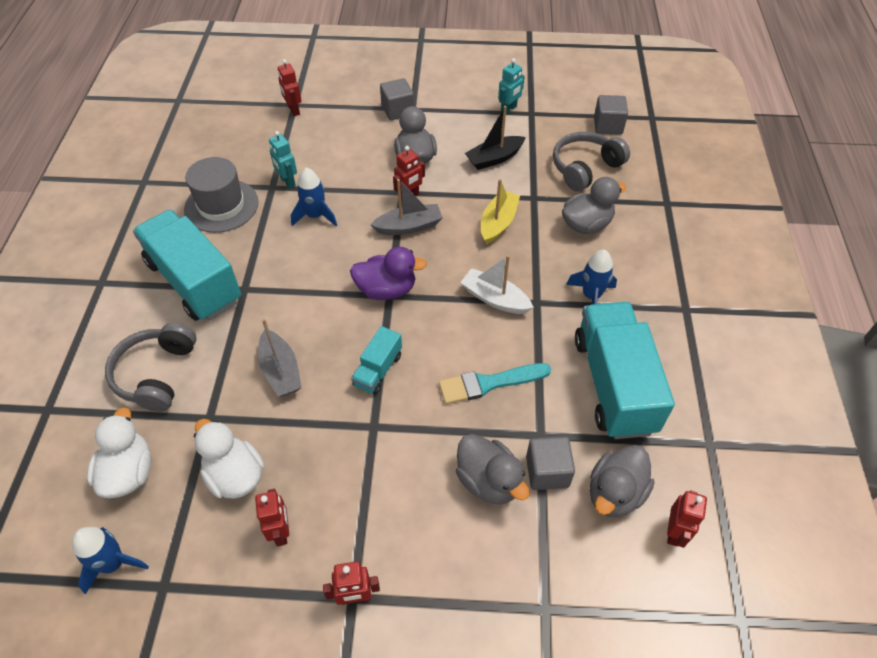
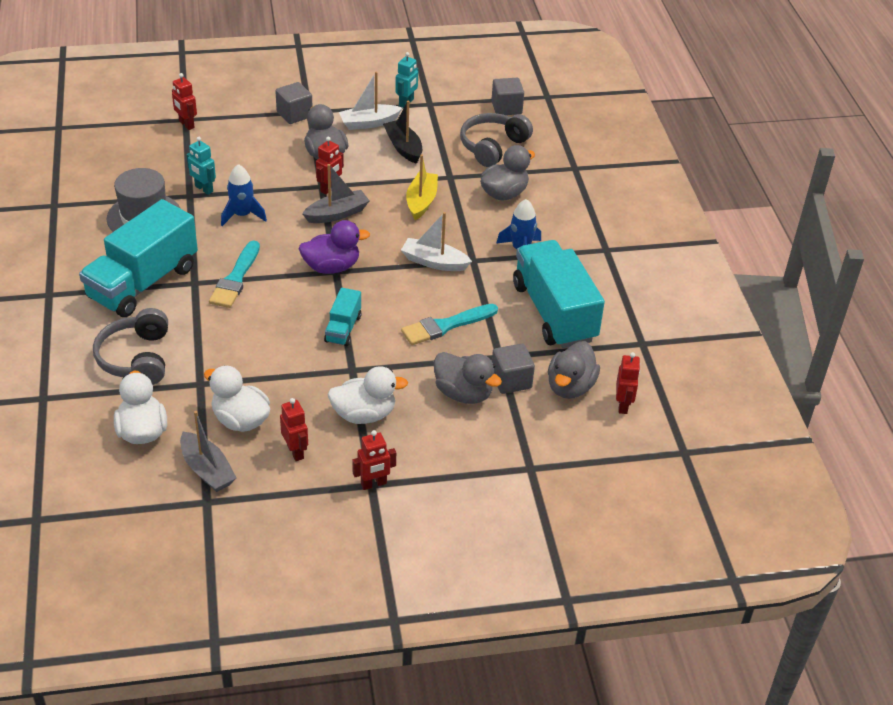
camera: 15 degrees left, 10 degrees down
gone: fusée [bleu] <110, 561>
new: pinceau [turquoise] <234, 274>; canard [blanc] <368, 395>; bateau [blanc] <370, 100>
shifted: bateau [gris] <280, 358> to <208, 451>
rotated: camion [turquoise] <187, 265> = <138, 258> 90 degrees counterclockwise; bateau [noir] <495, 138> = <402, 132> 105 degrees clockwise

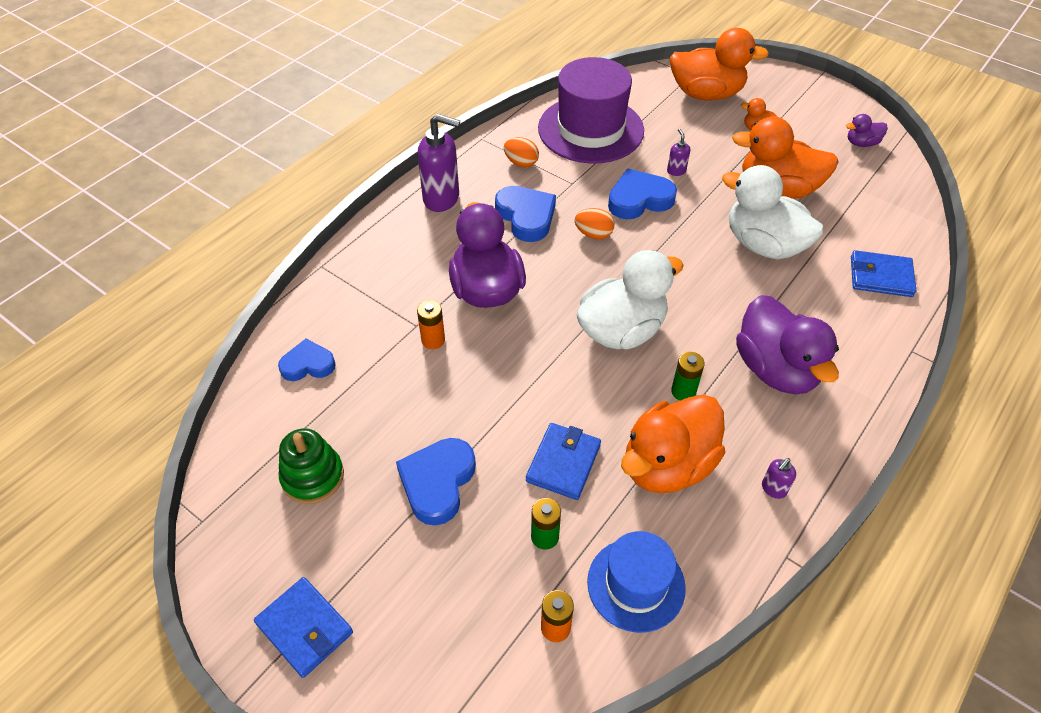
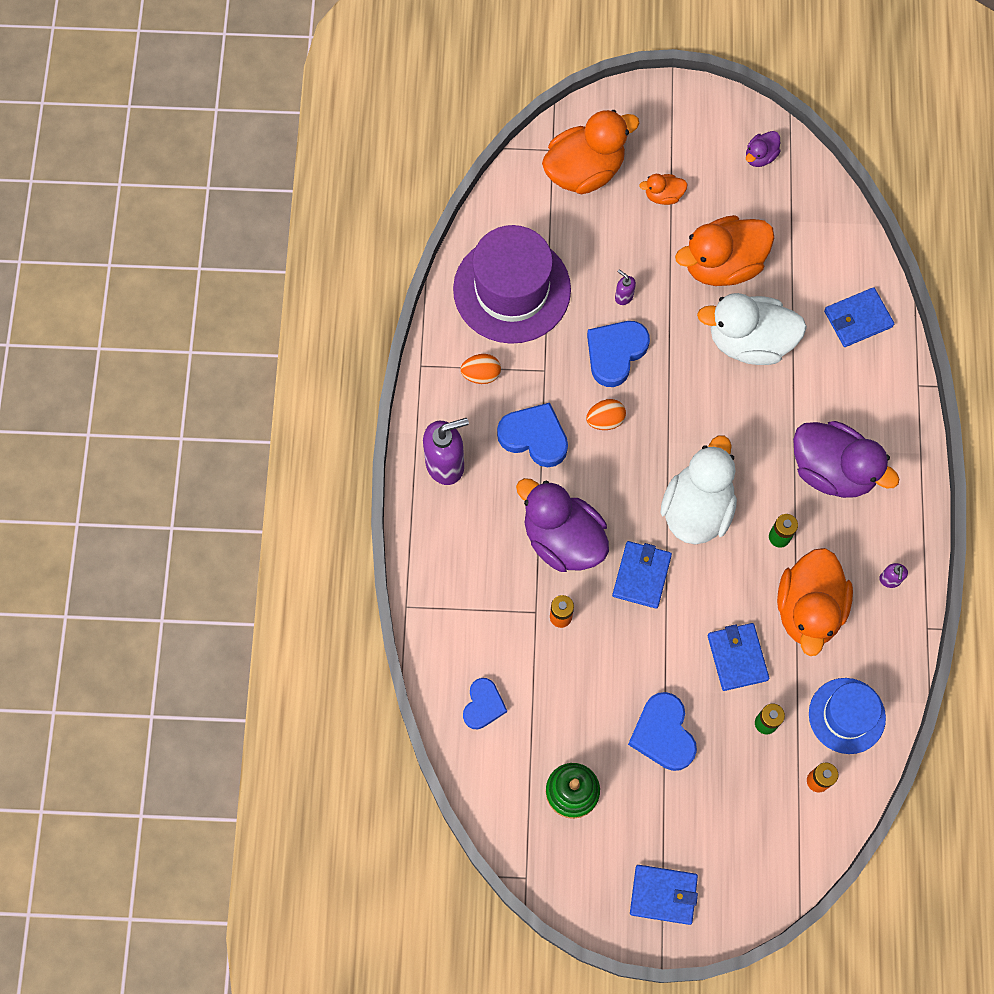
camera: 35 degrees left, 20 degrees up
new: portefeuille [bleu] <642, 575>
rotated: cœur [bleu] <307, 360> = <485, 703> 150 degrees clockwise

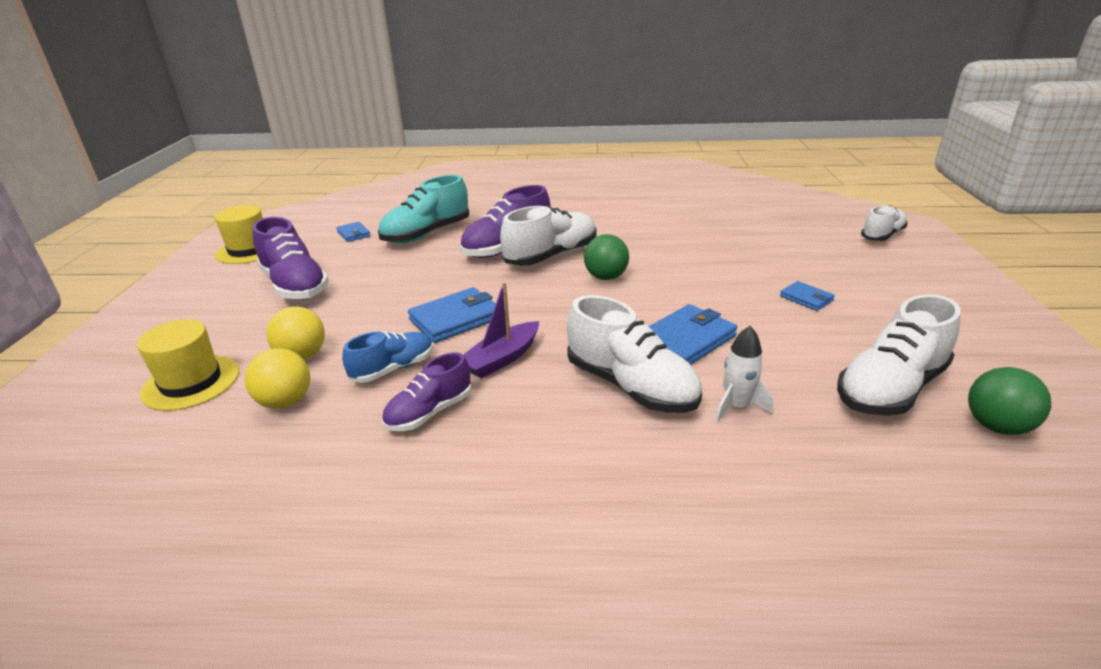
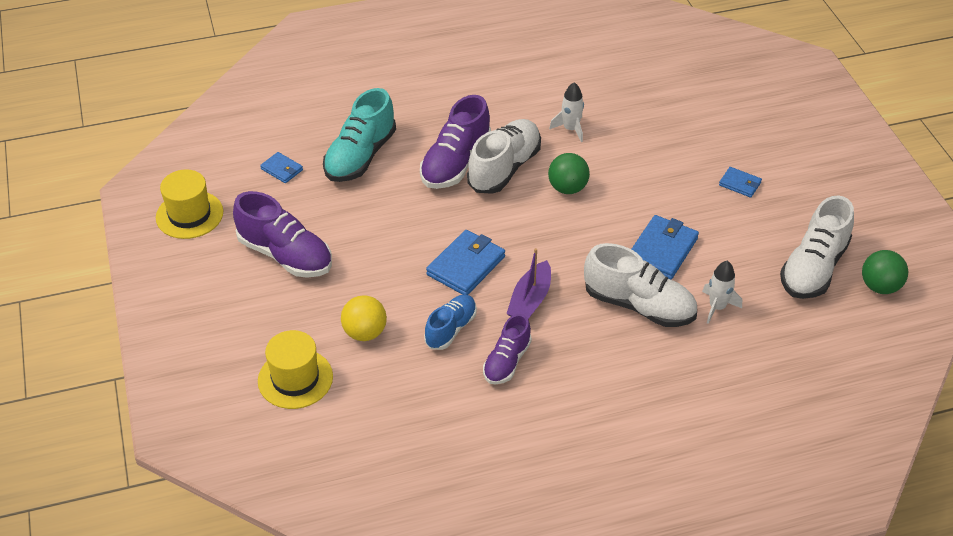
camera: 20 degrees left, 15 degrees up
gone: balle [jaune] <277, 378>; chaussure [blanc] <884, 223>
new: fusée [blanc] <566, 112>

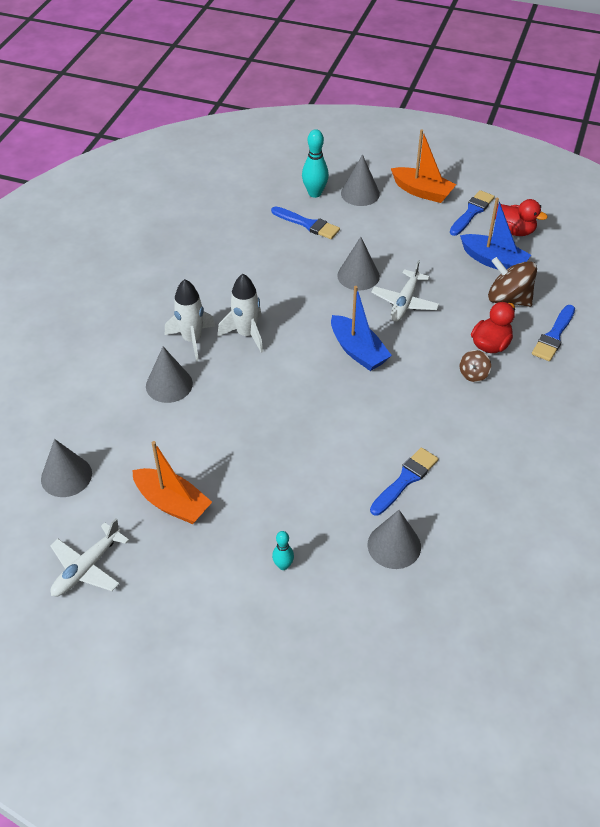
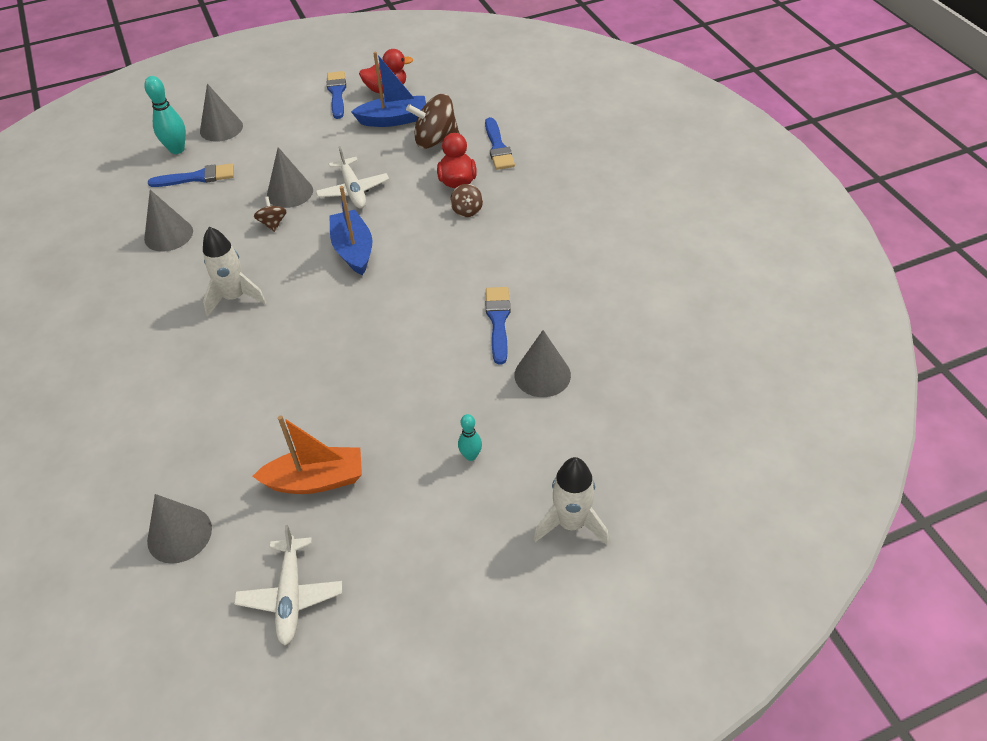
camera: 40 degrees left, 0 degrees up
gone: bateau [orange] <423, 166>
new: toupie [marron] <270, 214>
shifted: cône [gris] <169, 375> to <168, 221>; fusée [blanc] <190, 320> to <571, 501>
rotated: bateau [bleu] <361, 328> = <350, 231> 120 degrees counterclockwise

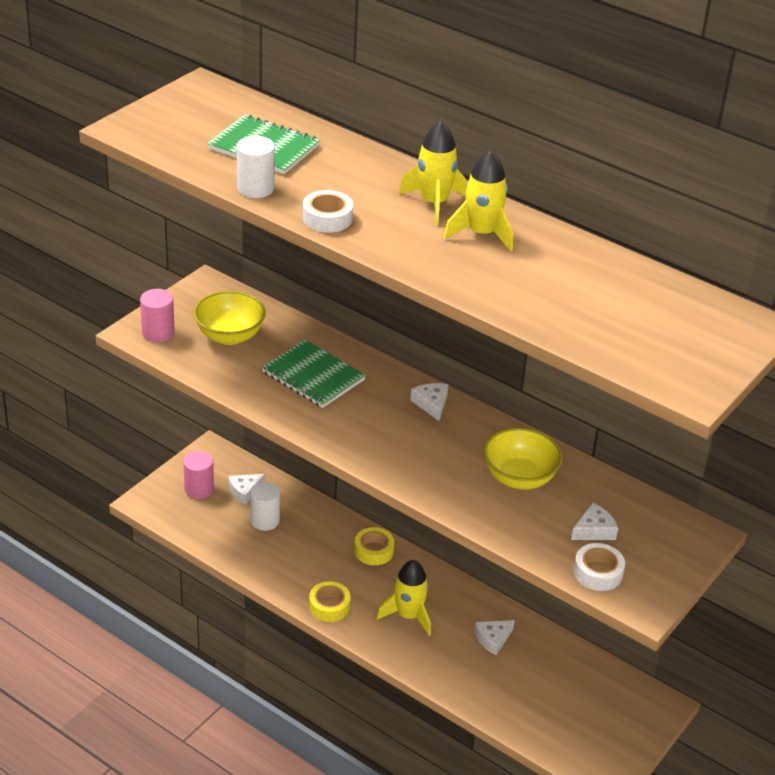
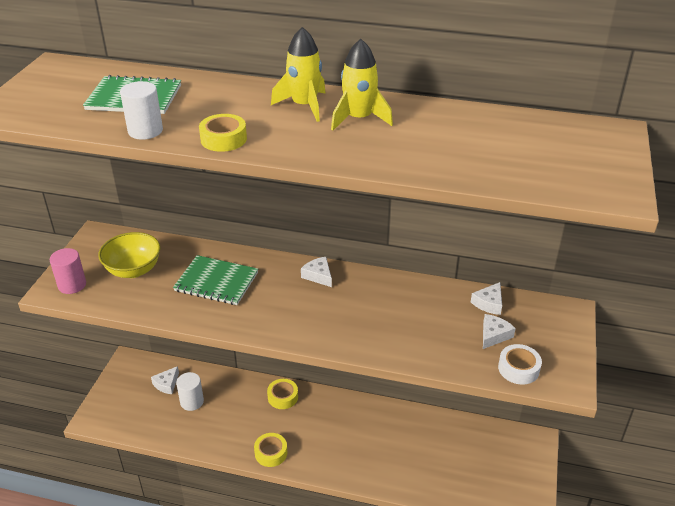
camera: 20 degrees left, 0 degrees up
gone: cylindre [rose] <199, 475>; fusée [jaune] <403, 598>; bol [jaune] <523, 459>
shifted: fromage [blanc] <494, 637> to <486, 298>
repainted: ruban adhésif [blanc] <328, 211> to ruban adhésif [jaune] <223, 133>

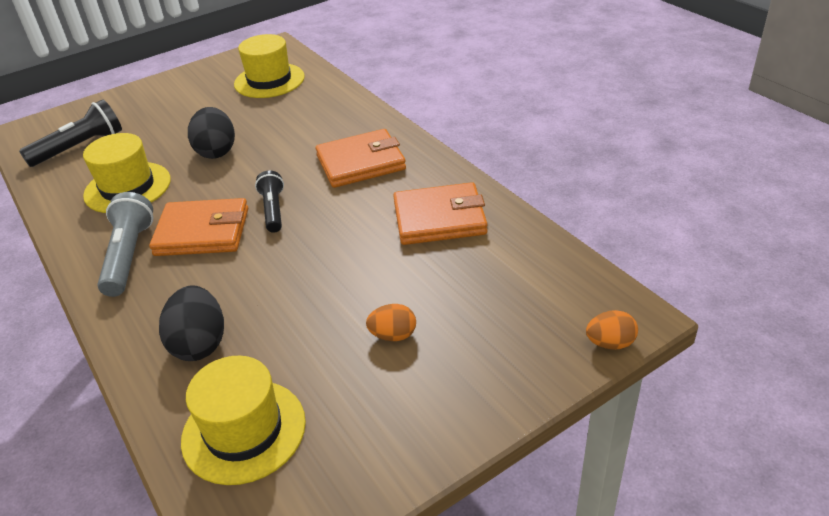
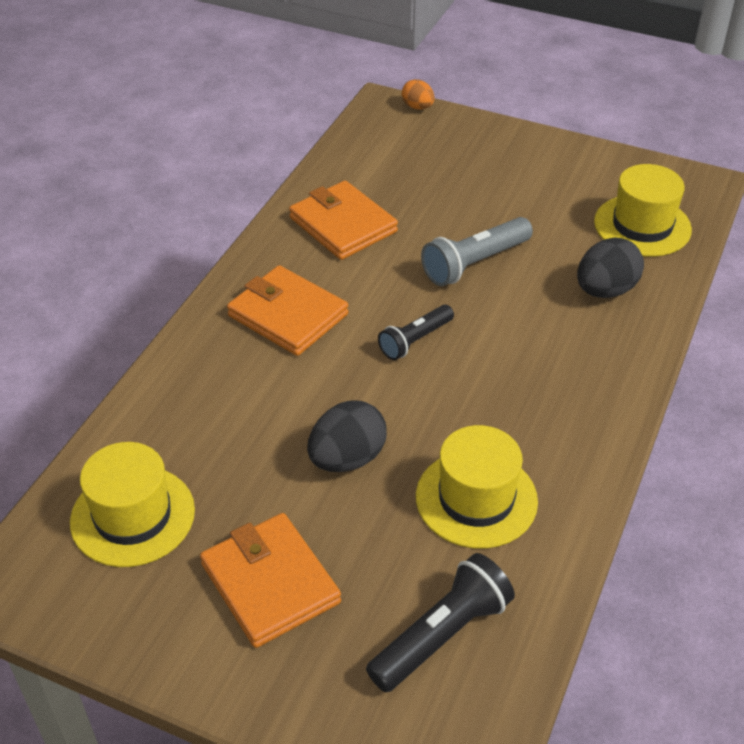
camera: 125 degrees left, 5 degrees up
gone: œuf [orange] <391, 322>
shifted: portefeuille [orange] <198, 227> to <270, 580>; lampe de poche [gris] <125, 244> to <477, 251>
rotated: lampe de poche [noir] <70, 133> = <440, 622> 120 degrees clockwise

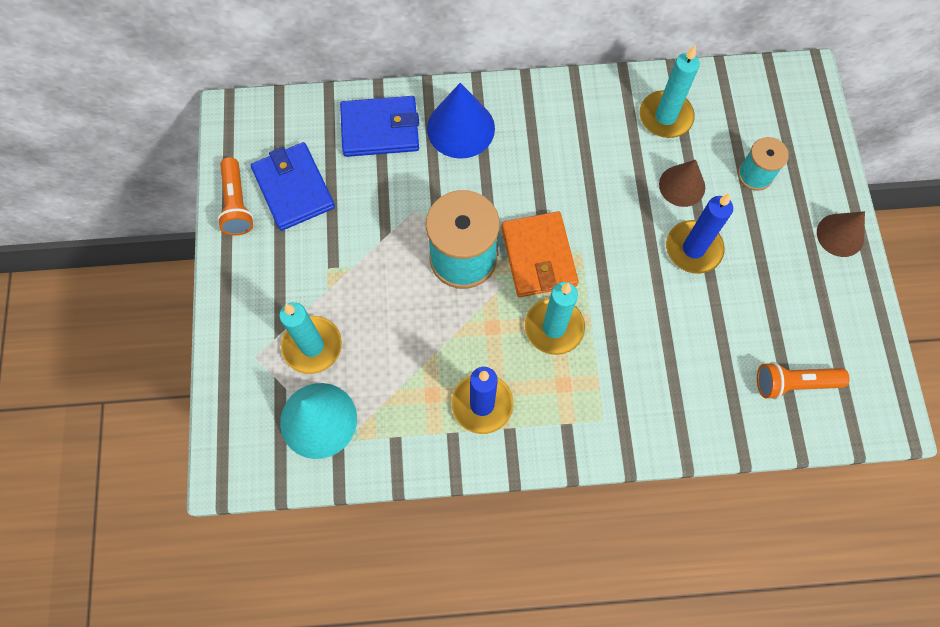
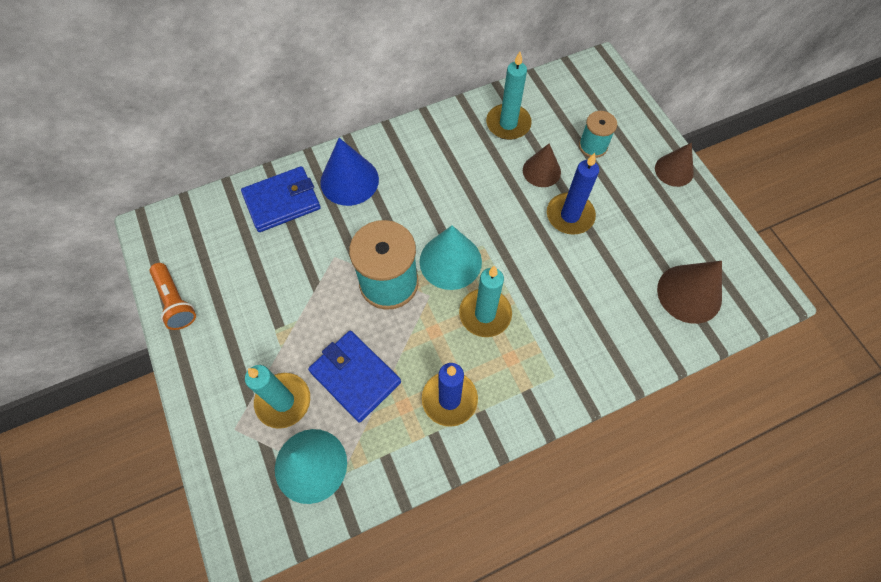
camera: 20 degrees left, 5 degrees down
shifted: portefeuille [bleu] <293, 186> to <354, 377>
swapped: portefeuille [orange] <540, 254> to cône [turquoise] <451, 257>; lampe de poche [orange] <803, 381> to cône [marron] <689, 292>

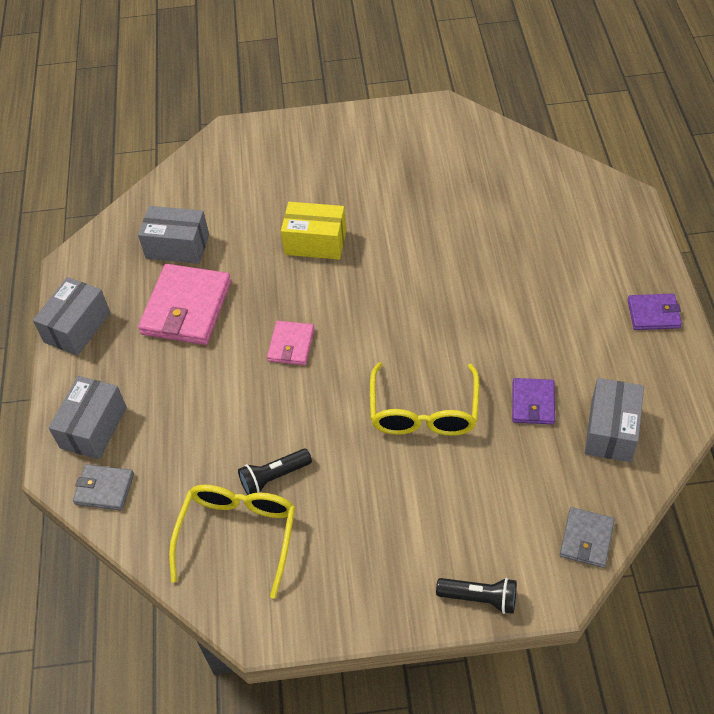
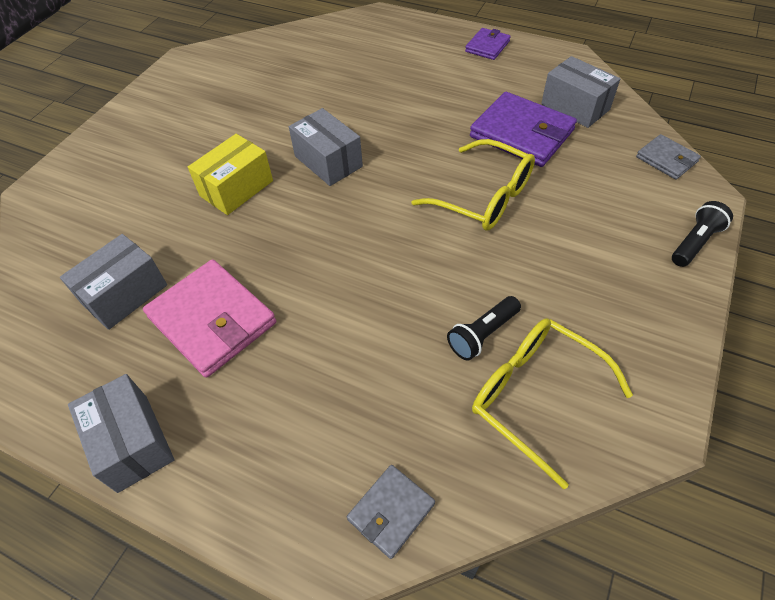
camera: 60 degrees left, 0 degrees up
gone: portefeuille [rose] <290, 343>
shifted: boîte [gris] <87, 417> to <326, 147>
rotated: lampe de poche [noir] <275, 472> = <484, 328> 45 degrees clockwise
scaled: portefeuille [violet] <533, 401> = <523, 129> x1.85

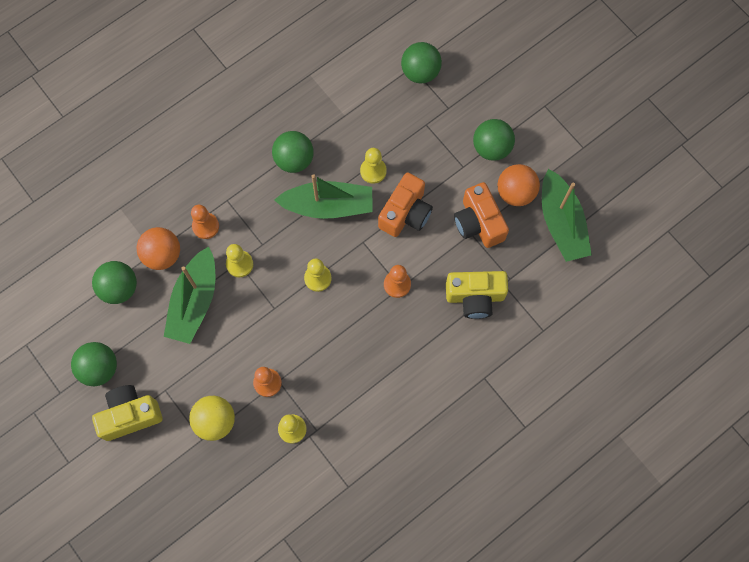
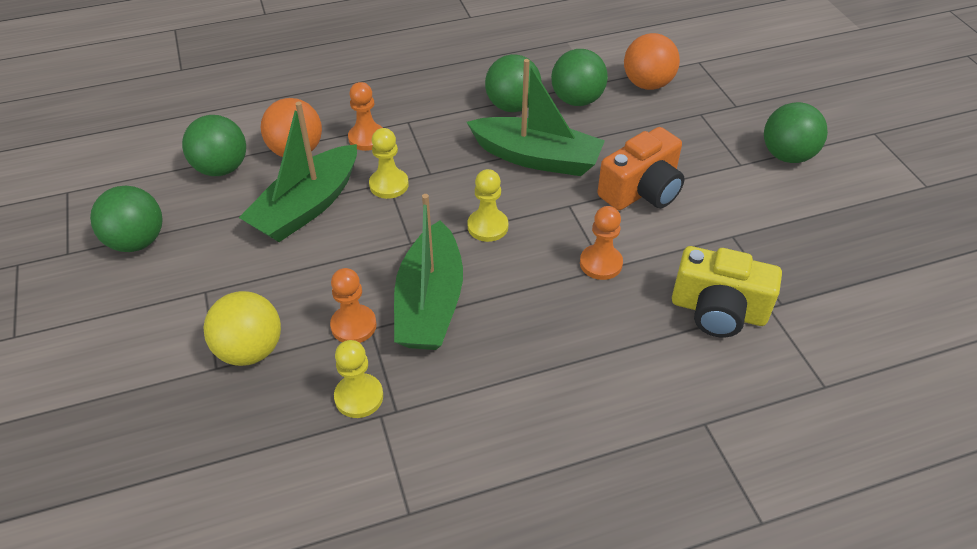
camera: 20 degrees right, 25 degrees down
gone: appareil photo [jaune] <127, 413>; pion [jaune] <373, 166>; appareil photo [orange] <481, 215>
shifted: bateau [vert] <567, 215> to <428, 272>; balle [vert] <421, 62> to <579, 77>; balle [orange] <519, 185> to <652, 61>

